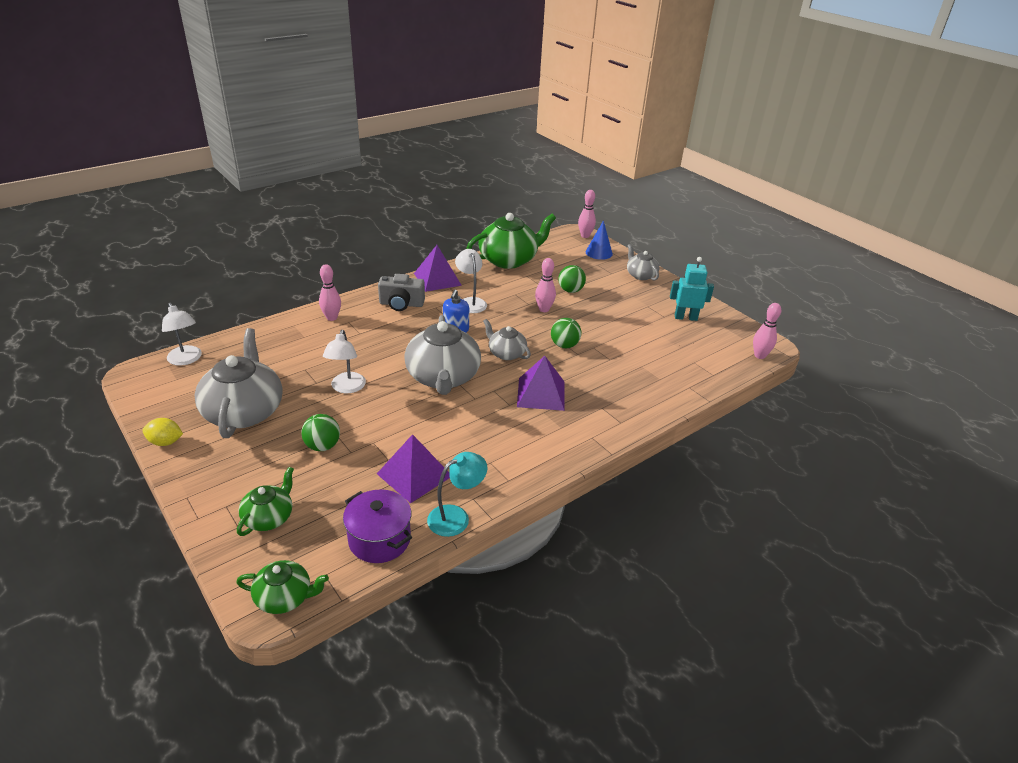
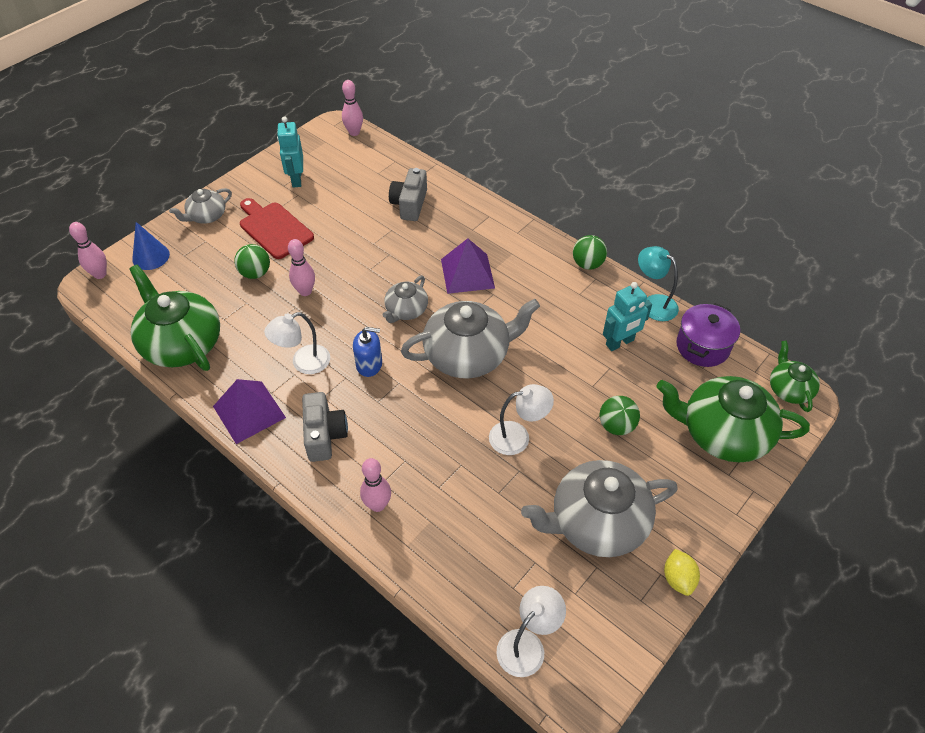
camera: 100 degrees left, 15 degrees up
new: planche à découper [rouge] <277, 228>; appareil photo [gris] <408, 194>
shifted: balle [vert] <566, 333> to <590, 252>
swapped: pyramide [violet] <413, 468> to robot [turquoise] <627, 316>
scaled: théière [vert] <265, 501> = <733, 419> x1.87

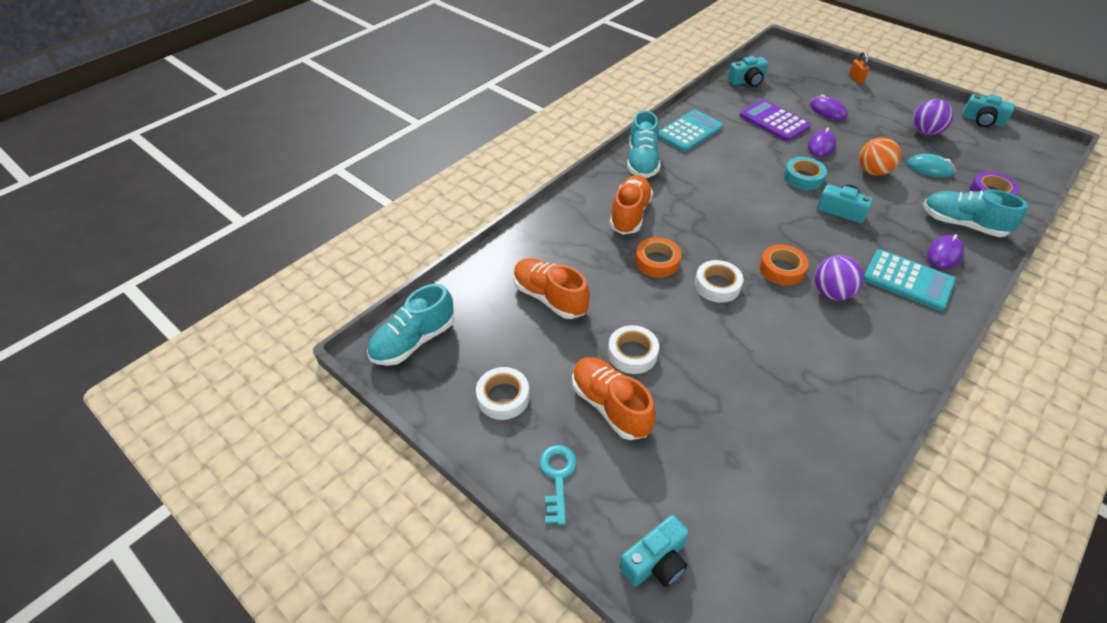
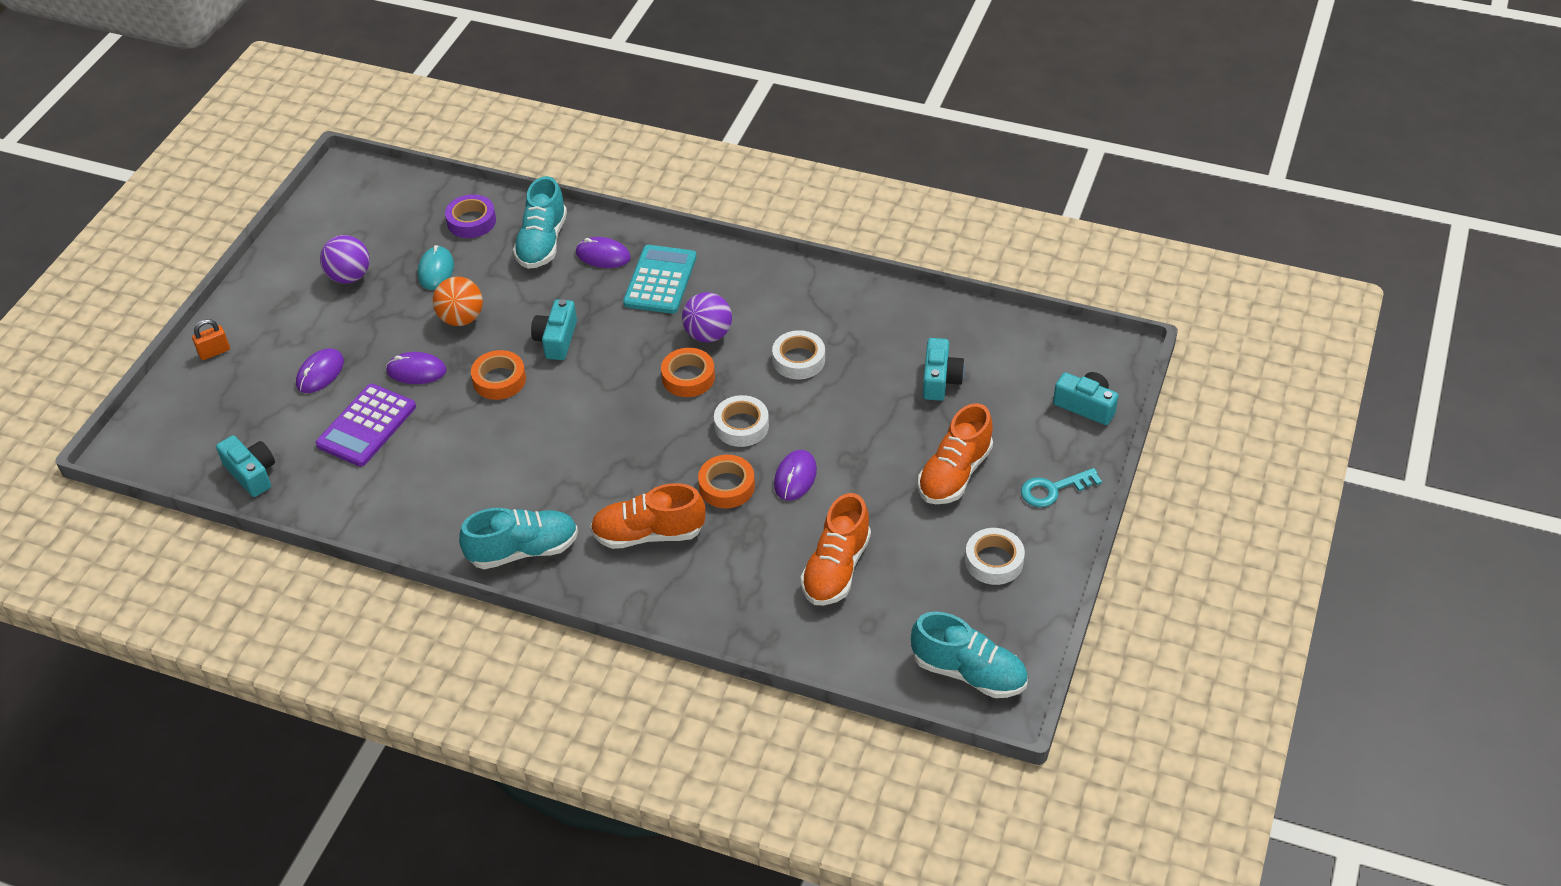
camera: 110 degrees left, 0 degrees up
gone: calculatrice [turquoise] <690, 131>
new: souris [violet] <795, 475>
shifted: ruban adhésif [blanc] <633, 349> to <798, 354>; appareil photo [turquoise] <988, 110> to <944, 369>
repainted: ruban adhésif [turquoise] <805, 173> to ruban adhésif [orange] <498, 375>

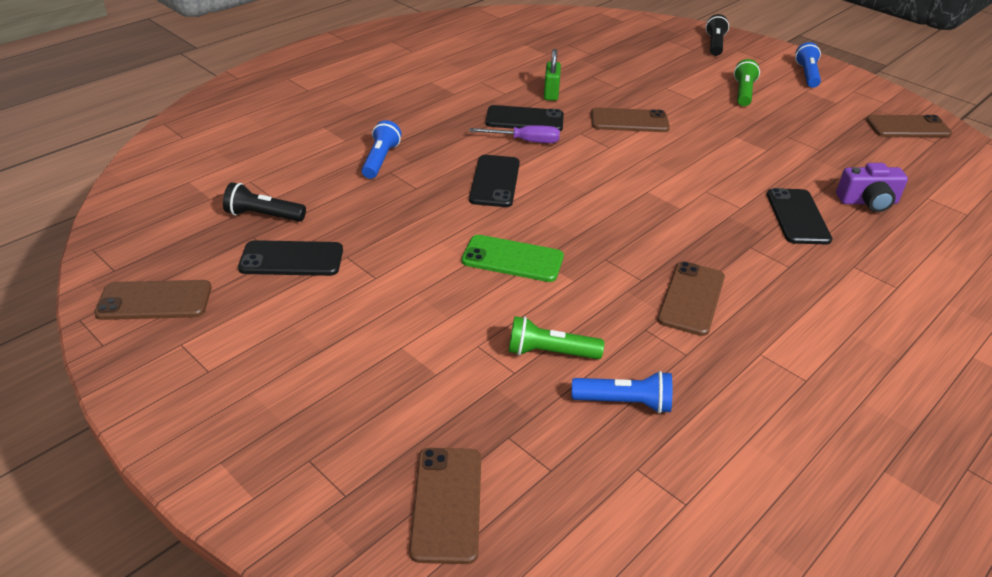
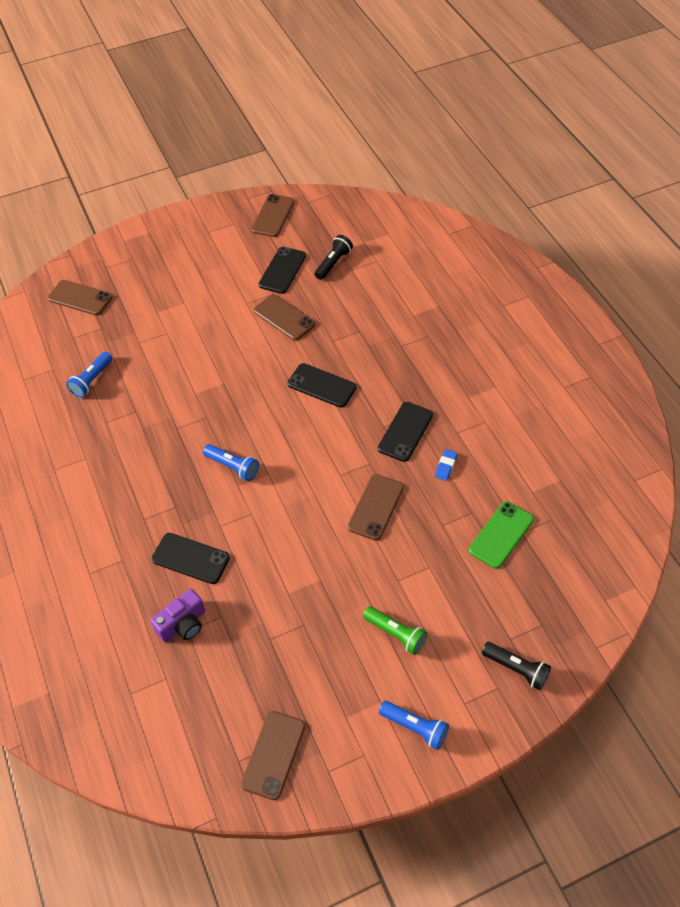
camera: 115 degrees right, 15 degrees up
gone: tournevis [violet] <514, 134>; lampe de poche [vert] <556, 337>
shifted: lampe de poche [bleu] <382, 149> to <231, 462>; téléphone [marron] <691, 298> to <284, 317>; téléphone [vert] <513, 258> to <501, 535>
swapped: cadenas [vert] <552, 75> to gomme [bleu] <446, 465>
rotated: appareil photo [violet] <872, 187> = <178, 615> 150 degrees counterclockwise

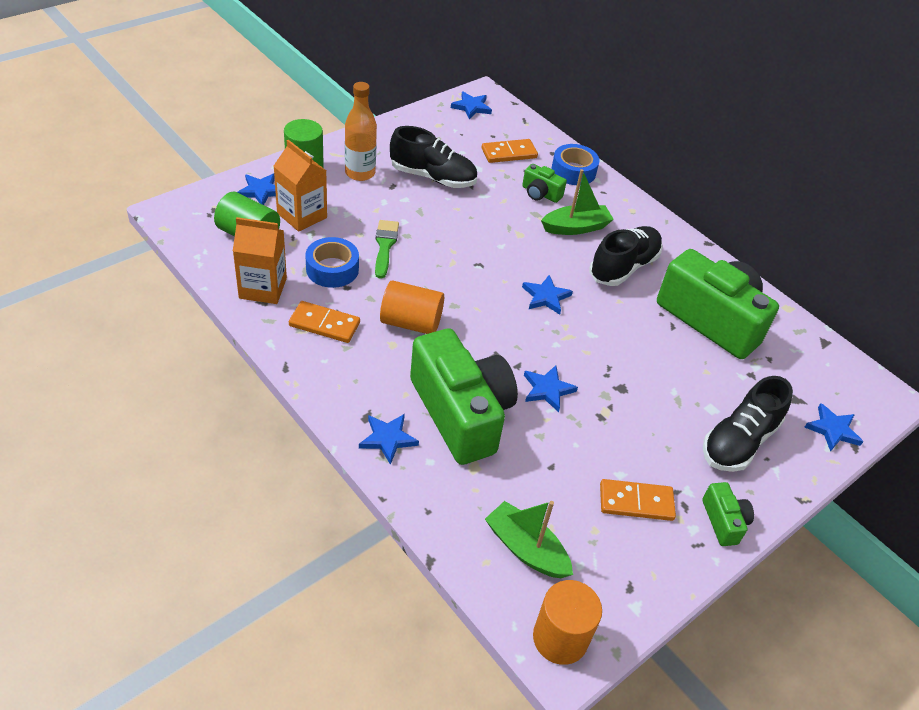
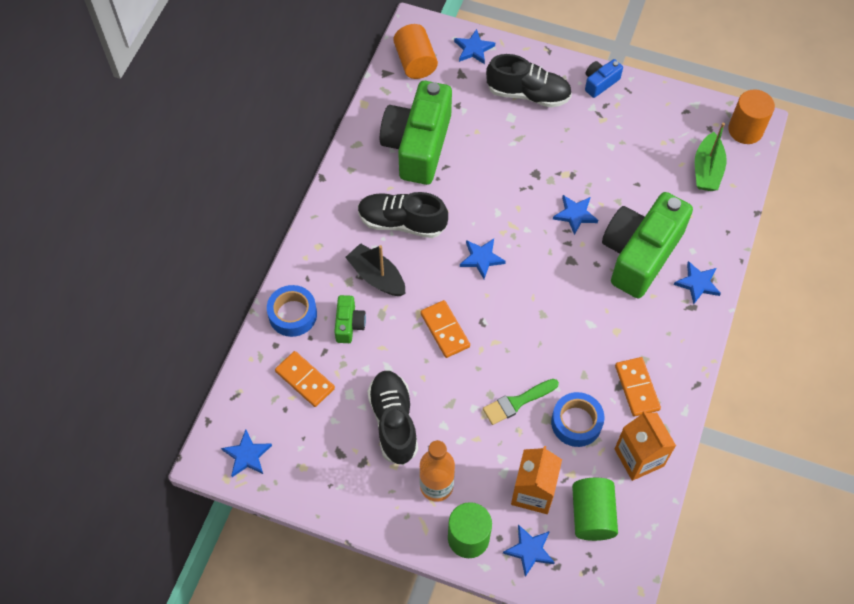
camera: 115 degrees left, 15 degrees up
shifted: cylindre [orange] <412, 307> to <415, 51>; domino [orange] <638, 500> to <445, 329>
repainted: bateau [vert] <577, 202> to bateau [noir] <375, 269>; appareil photo [vert] <728, 514> to appareil photo [bleu] <604, 78>

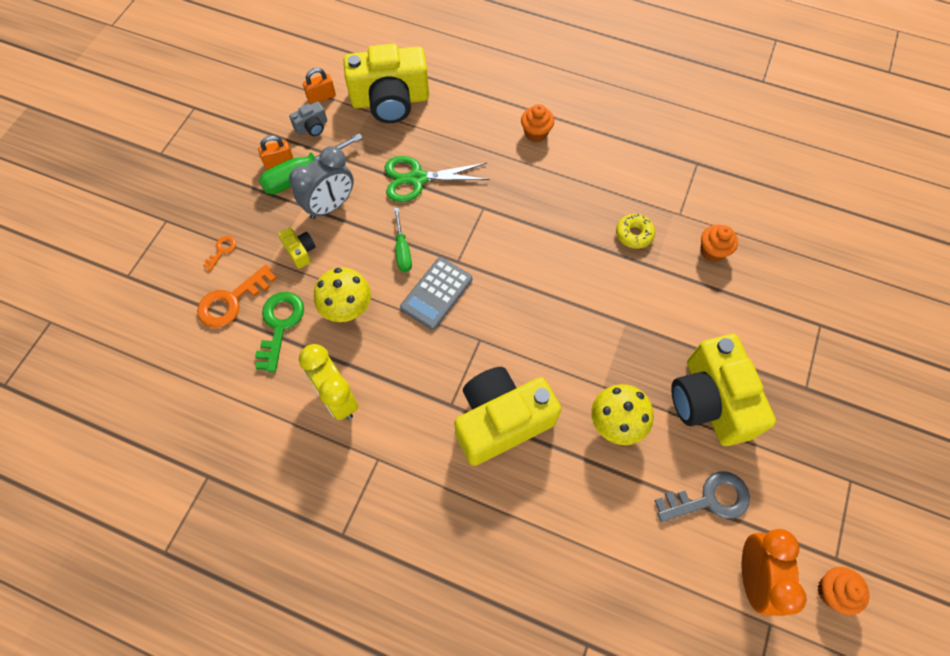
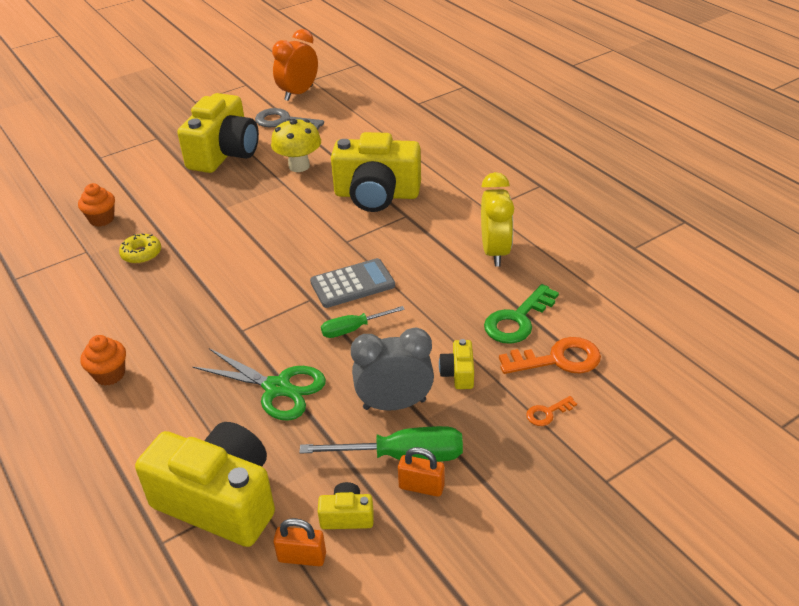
camera: 145 degrees left, 25 degrees down
gone: champignon [jaune] <342, 294>; muffin [orange] <843, 591>
repainted: appareil photo [gris] <308, 118> to appareil photo [jaune] <346, 505>
rotated: tournevis [vert] <403, 239> = <363, 322> 135 degrees counterclockwise

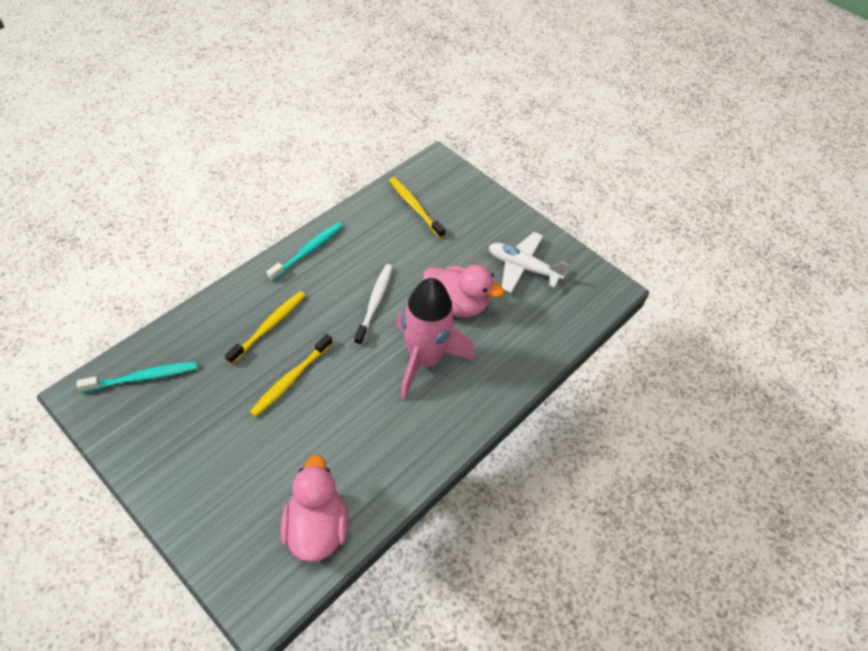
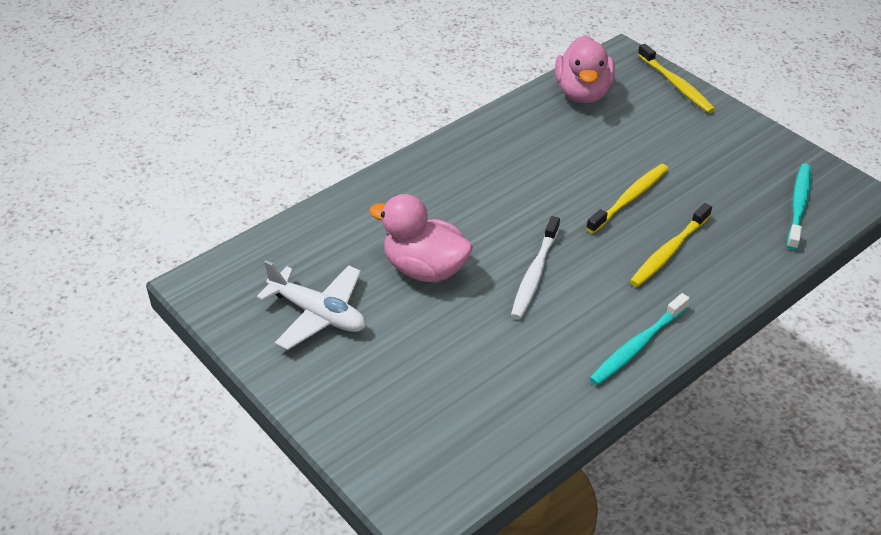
camera: 170 degrees left, 10 degrees down
gone: fusée [rose] <435, 339>
shifted: brosse à dents [jaune] <417, 207> to <676, 78>
rotated: brosse à dents [turquoise] <137, 376> = <799, 206> 120 degrees clockwise

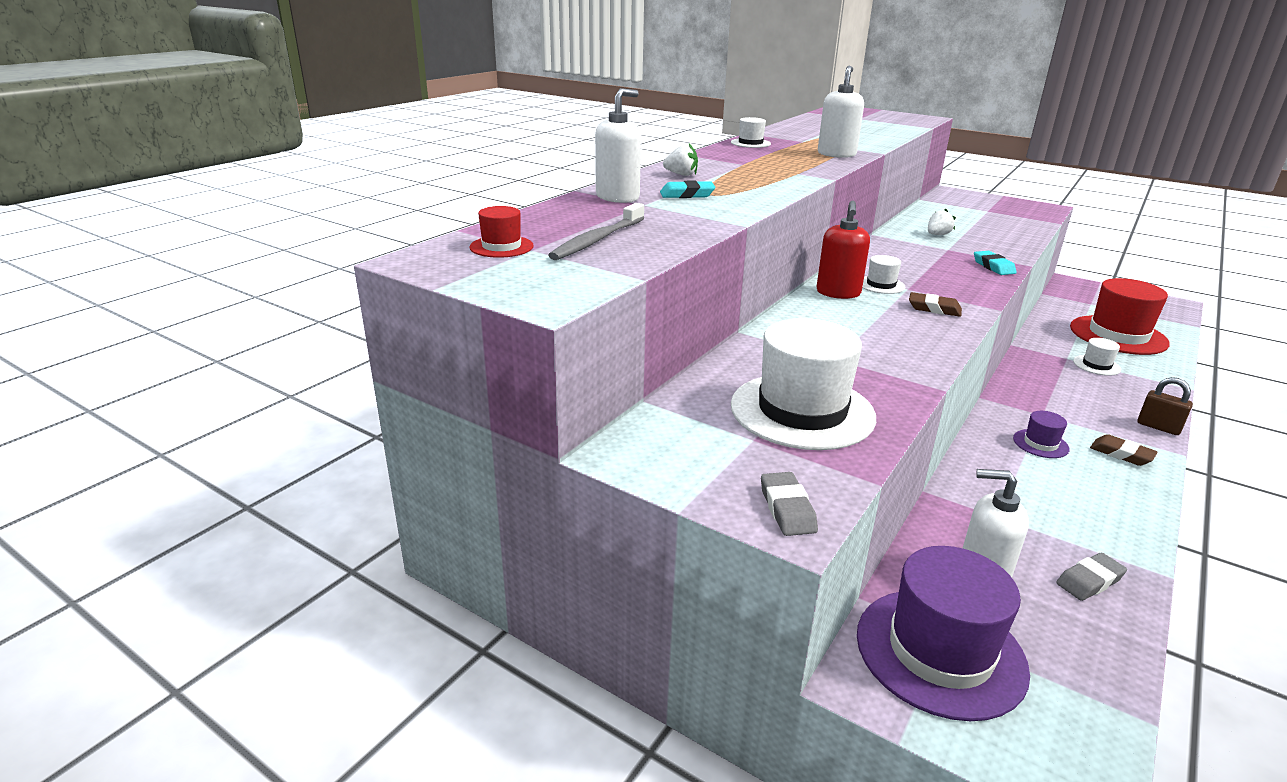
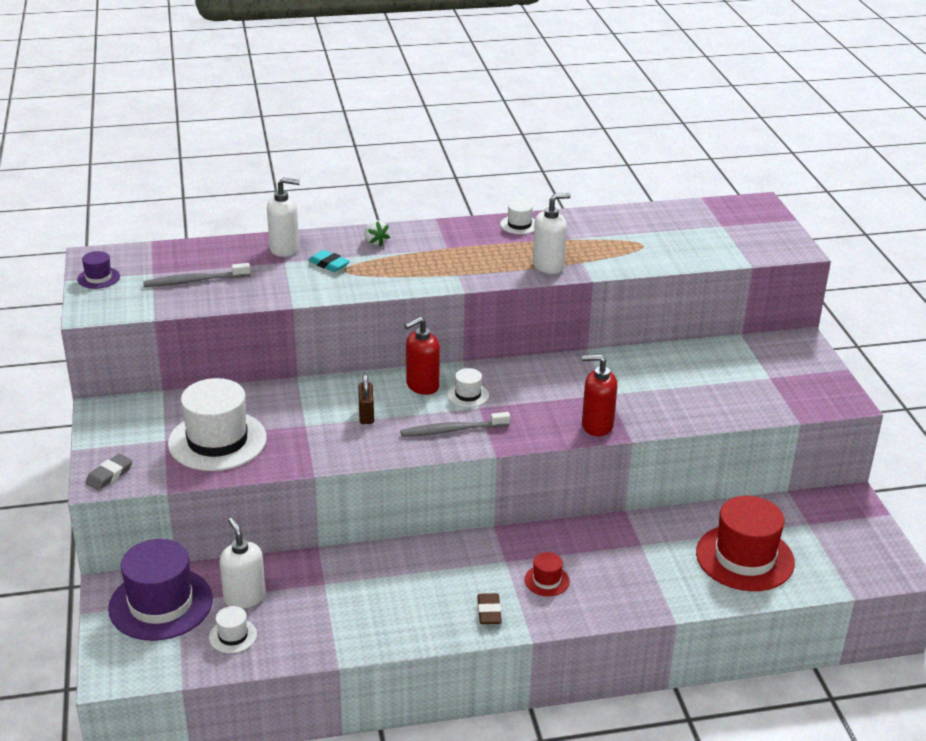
camera: 45 degrees right, 5 degrees up
gone: fraise [blanc] <942, 222>; gomme [gris] <1091, 577>
shifted: chapeau [violet] <1041, 434> to <98, 270>; chapeau [blanc] <1097, 357> to <233, 629>; cadenas [marron] <1165, 406> to <366, 399>; chapeau [rouge] <501, 232> to <547, 574>
swapped: gomme [marron] <935, 304> to brosse à dents [gris] <455, 424>; gomme [turquoise] <995, 263> to distributeur de savon [rouge] <599, 395>

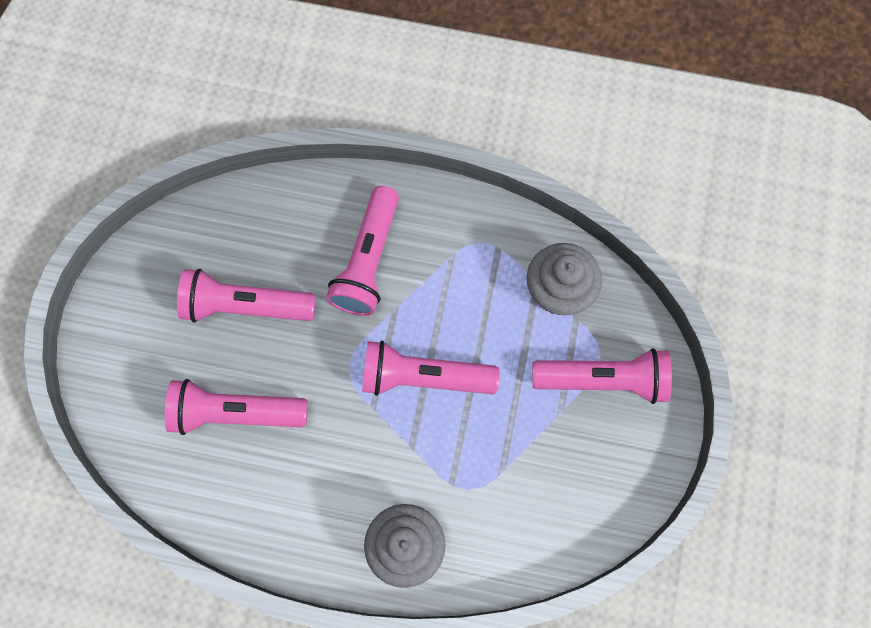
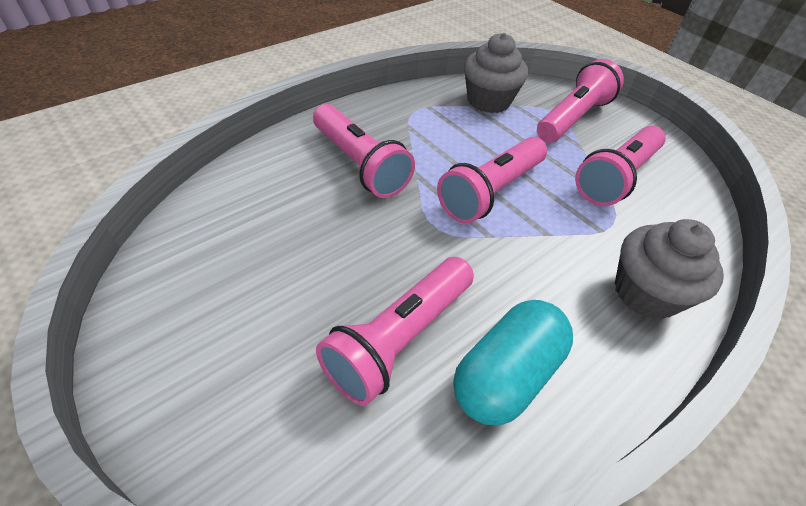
camera: 55 degrees left, 25 degrees down
new: gélule [turquoise] <513, 362>
shifted: lampe de poche [rose] <246, 296> to <620, 166>

